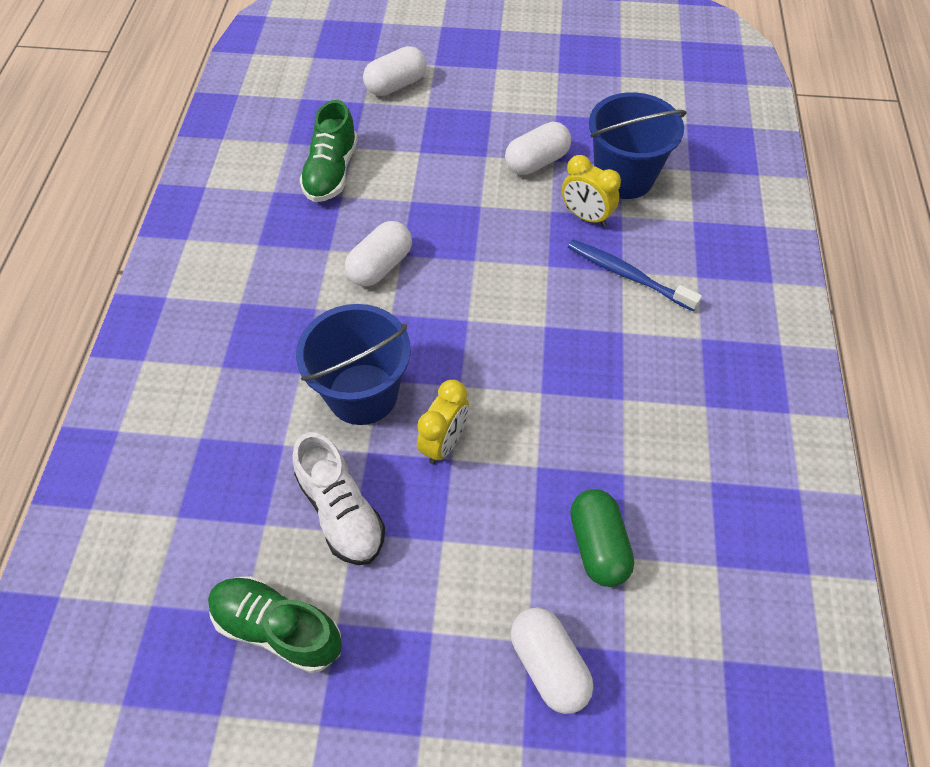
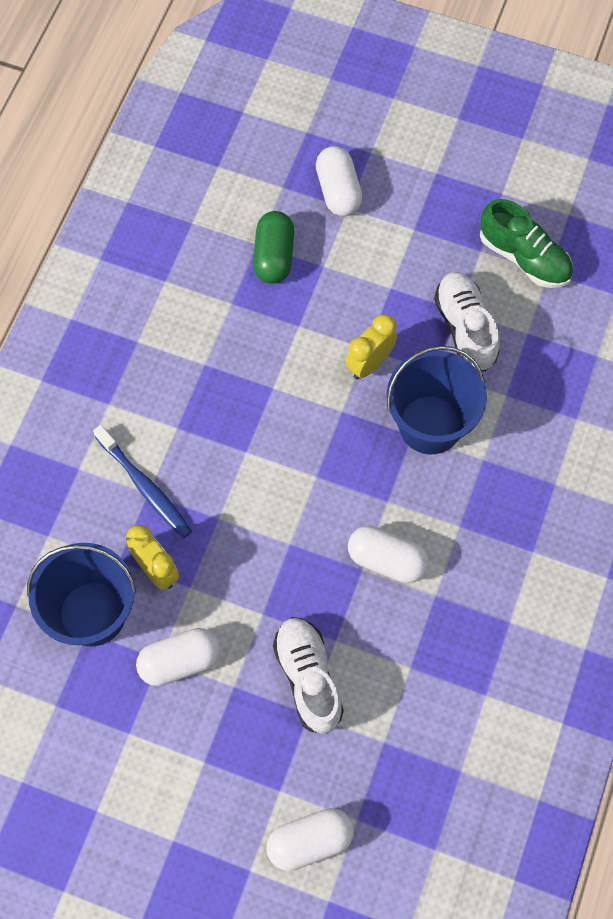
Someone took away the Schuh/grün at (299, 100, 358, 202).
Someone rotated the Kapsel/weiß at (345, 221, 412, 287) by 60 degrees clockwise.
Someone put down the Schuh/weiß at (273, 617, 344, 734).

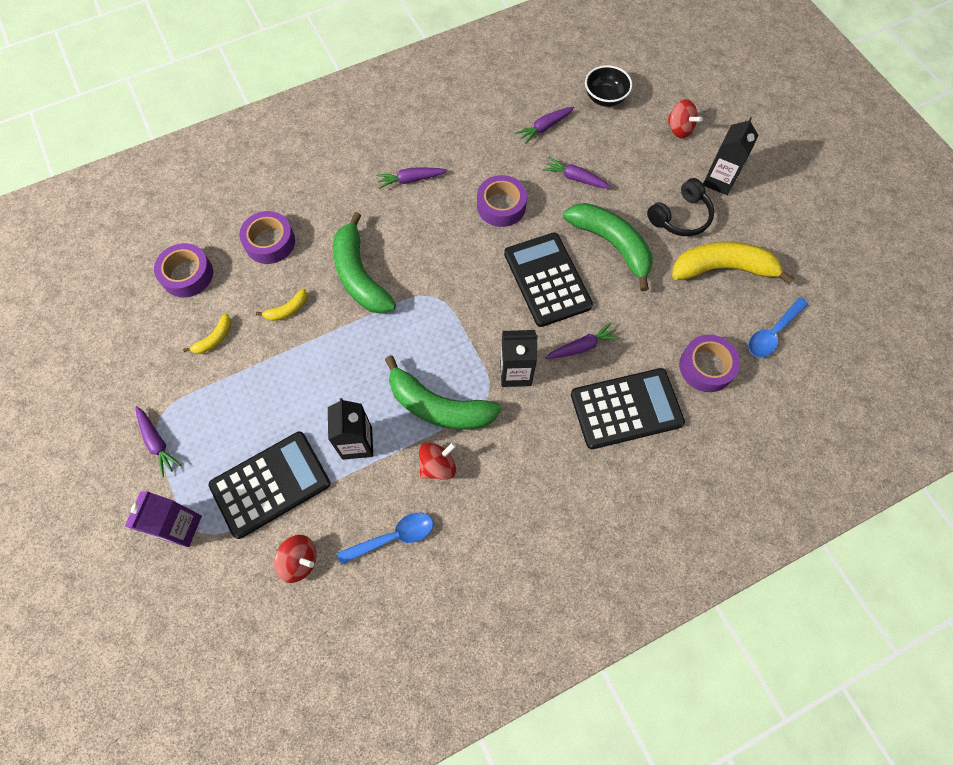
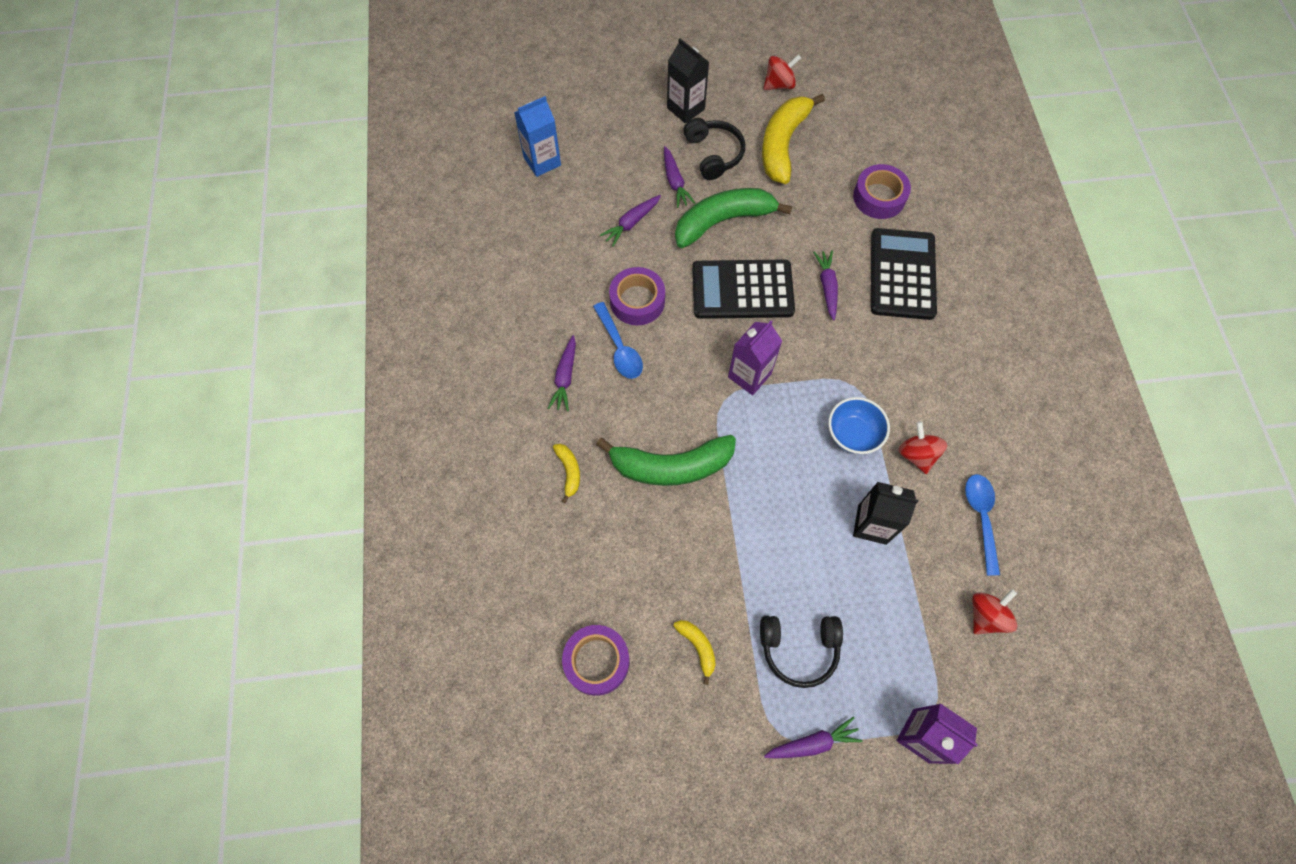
Someone took away the Taschenrechner/schwarz at (209, 431, 331, 539).
Someone took away the Klebeband/lila at (239, 211, 295, 264).
Someone carried the Banane/gelb from (256, 288, 307, 321) to (553, 444, 580, 503).
Someone swapped the Banane/grün at (385, 355, 502, 430) for the Schüssel/blau at (828, 397, 890, 454).
Someone took away the Getränkekarton/schwarz at (500, 330, 538, 387).
Someone carried the Karotte/lila from (516, 106, 574, 144) to (664, 146, 695, 208).
Someone swapped the Schüssel/schwarz at (585, 65, 632, 107) for the Getränkekarton/blau at (514, 96, 561, 177).
Someone carried the Kreisel/rot from (666, 99, 703, 138) to (764, 54, 801, 90).
Someone carried the Löffel/blau from (748, 298, 808, 357) to (593, 302, 643, 379).
Someone put down the Getränkekarton/lila at (728, 321, 782, 395).
Someone put down the Kopfhörer/schwarz at (760, 616, 843, 688).

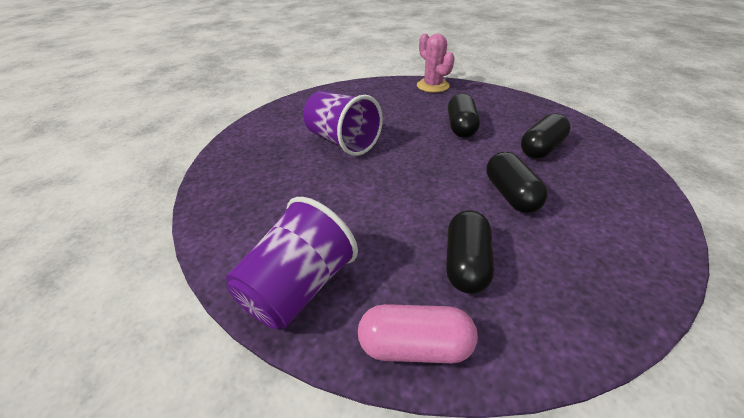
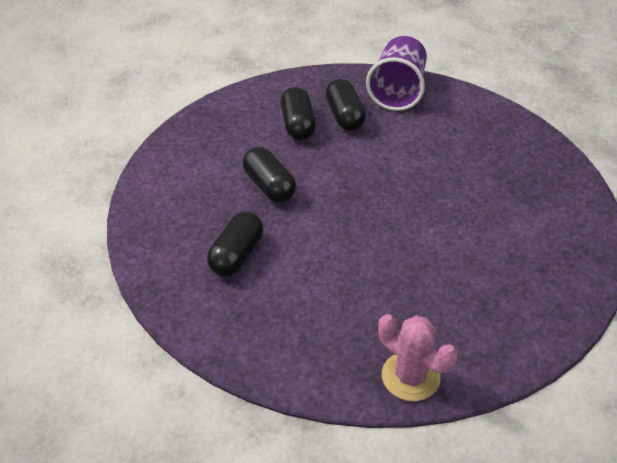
Someone took away the Becher/lila at (303, 91, 383, 156).
Someone took away the Kapsel/rosa at (358, 304, 478, 363).
Someone carried the Kapsel/schwarz from (448, 93, 480, 138) to (325, 79, 366, 131).

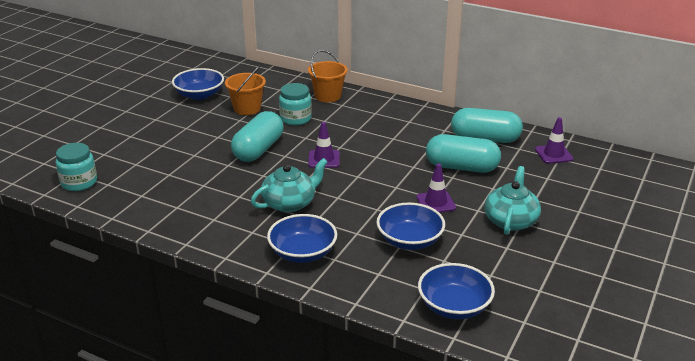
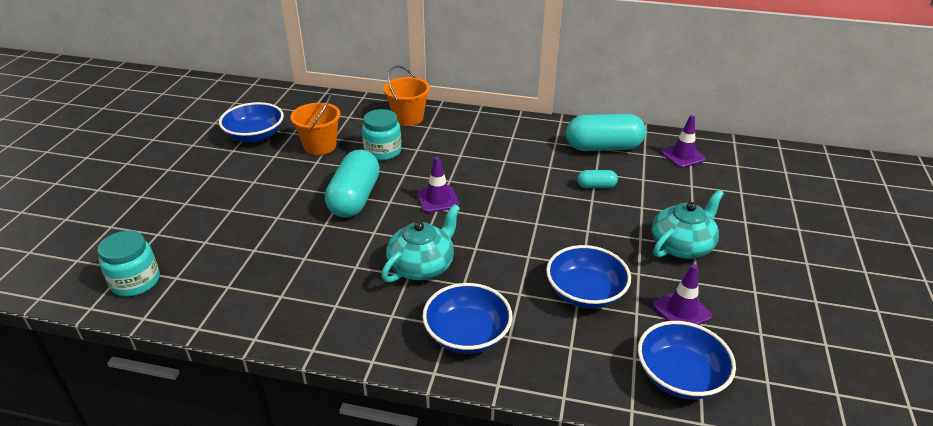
Someone carried the Leitkegel/lila from (416, 163, 456, 213) to (653, 264, 712, 325).
Someone scaled the Kapsel/türkis at (426, 134, 501, 173) by 0.47.
Someone rotated the Teekanne/türkis at (484, 166, 541, 235) by 45 degrees clockwise.

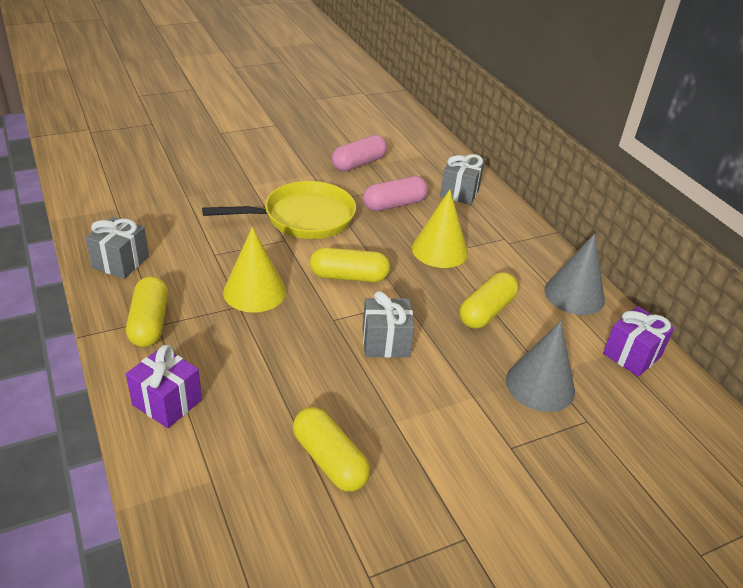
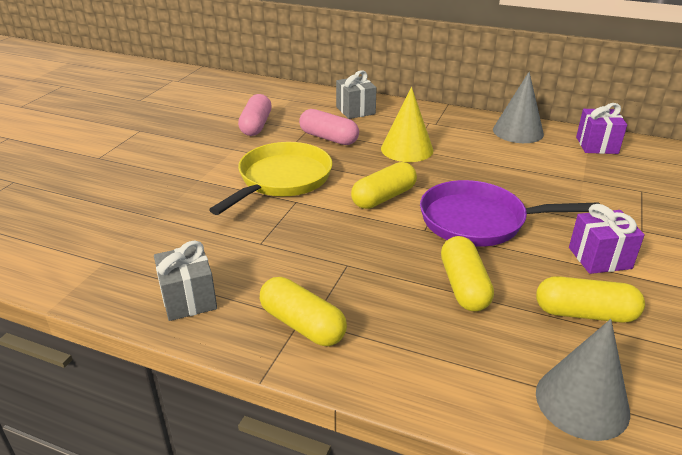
Someone carried the Geschenk/lila from (126, 345, 202, 428) to (569, 204, 645, 274).
Someone took away the Kegel/gelb at (223, 227, 286, 313).
Someone swapped the Geschenk/grau at (362, 291, 415, 358) for the Pfanne/lila at (420, 180, 600, 247).
Someone rotated the Kapsel/rosa at (363, 176, 428, 211) by 75 degrees counterclockwise.
Someone carried the Kapsel/gelb from (460, 272, 518, 329) to (441, 236, 494, 311).
Someone carried the Kegel/grau from (506, 321, 575, 412) to (536, 319, 630, 441).

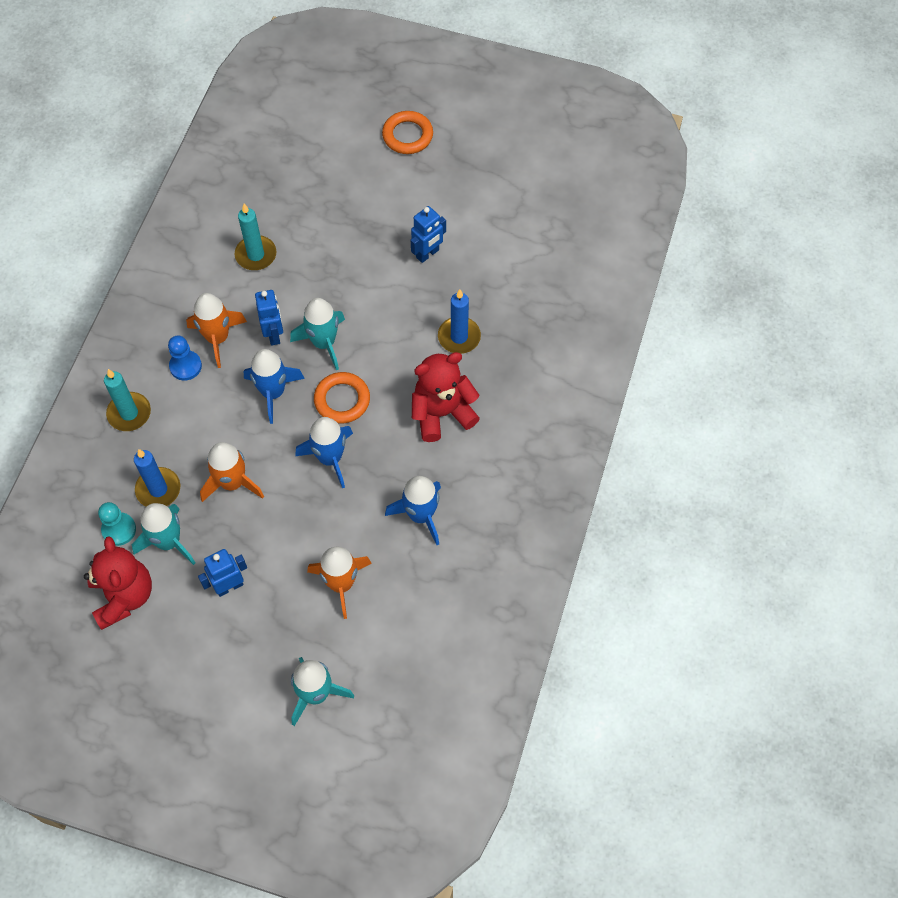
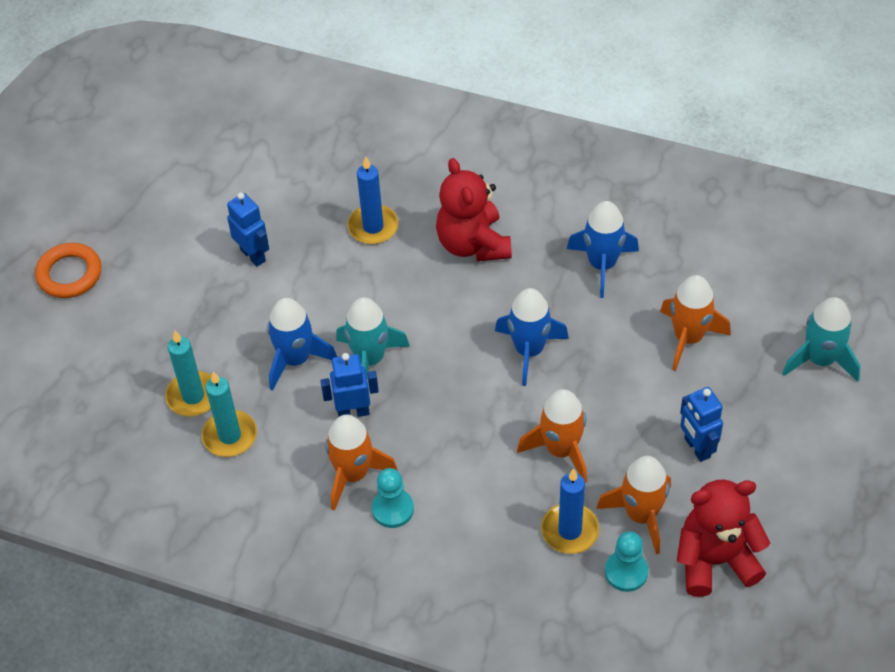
Someone carried the Kerze/türkis from (104, 369, 151, 431) to (165, 331, 211, 416).
Someone repainted the Rakete/türkis at (132, 503, 195, 565), which became the Rakete/orange at (596, 456, 671, 554).
Someone repainted the Bauer/blau at (168, 335, 202, 381), which became the Bauer/türkis at (372, 468, 414, 528).
Someone carried the Rakete/blau from (243, 349, 305, 424) to (267, 298, 337, 391).
Someone took away the Ring/orange at (314, 372, 370, 423).

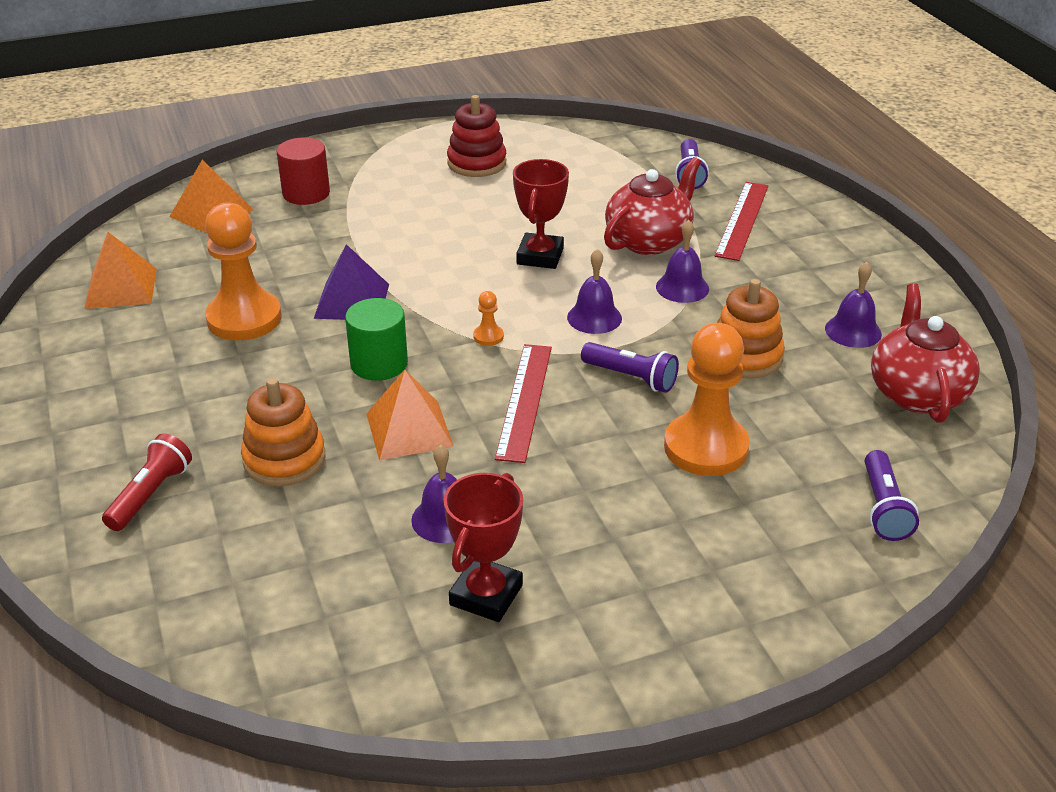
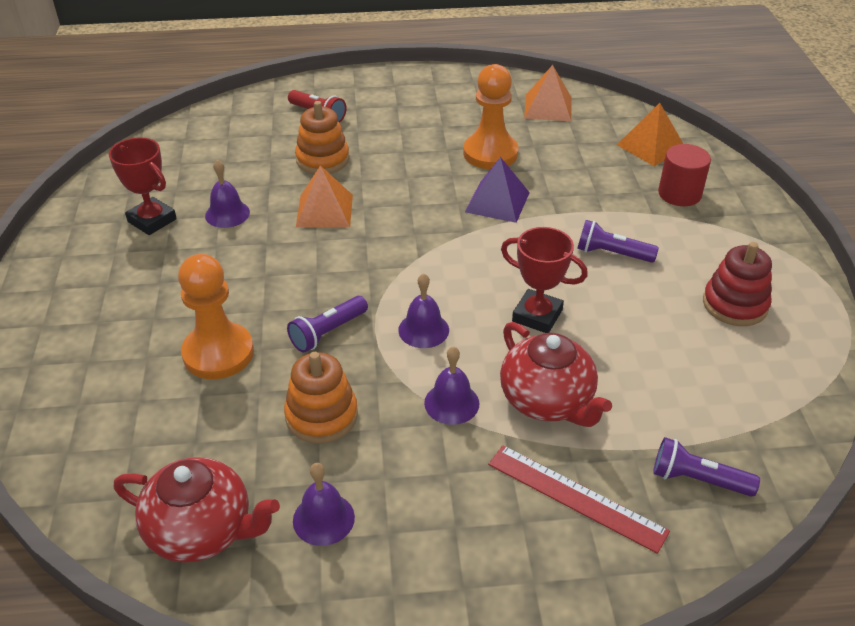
Someone took away the Vollzylinder/grün at (345, 298, 408, 381).
Someone took away the Bauer/orange at (473, 291, 504, 346).
Someone took away the Lineal/rot at (495, 344, 552, 463).
Someone carried the Taschenlampe/lila from (865, 450, 919, 541) to (577, 220, 659, 263).

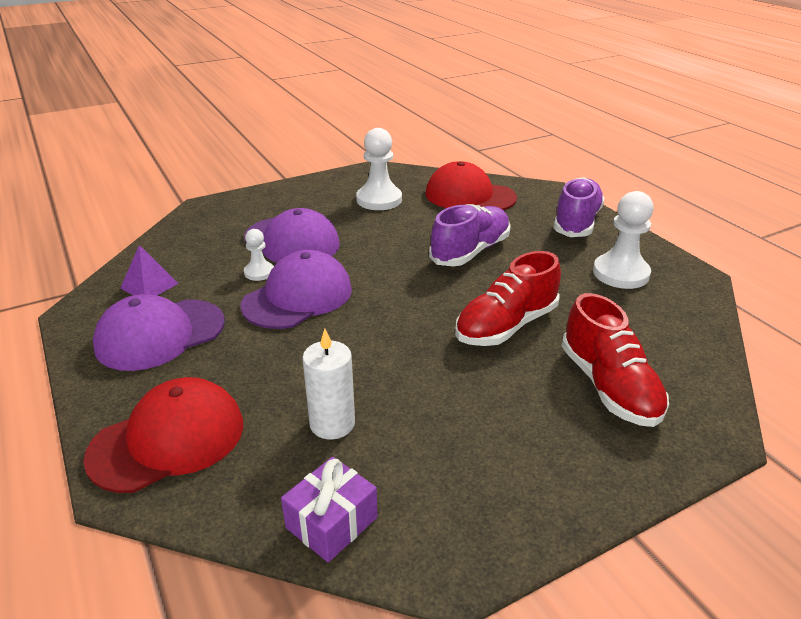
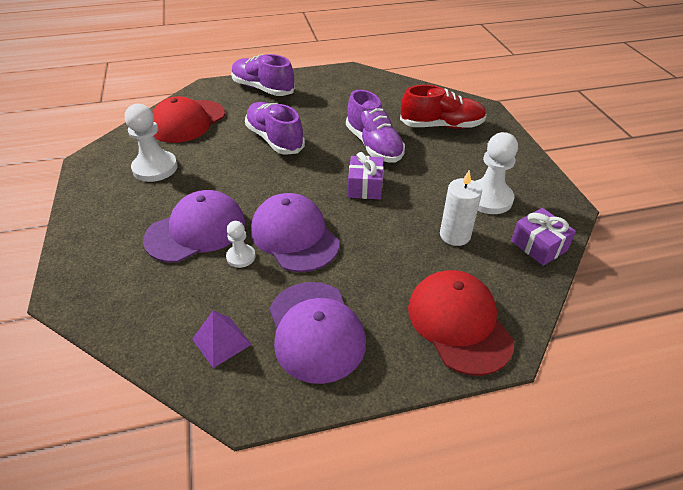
Someone repainted the Schuh/rot at (455, 251, 561, 346), which became the Schuh/lila at (346, 90, 405, 162).
Someone carried the Bauer/weiß from (593, 191, 654, 289) to (475, 132, 518, 214).
Someone put down the Geschenk/lila at (348, 152, 384, 199).

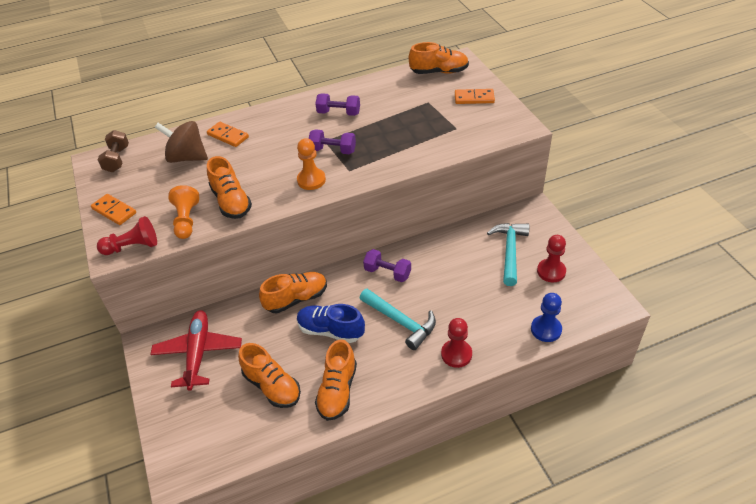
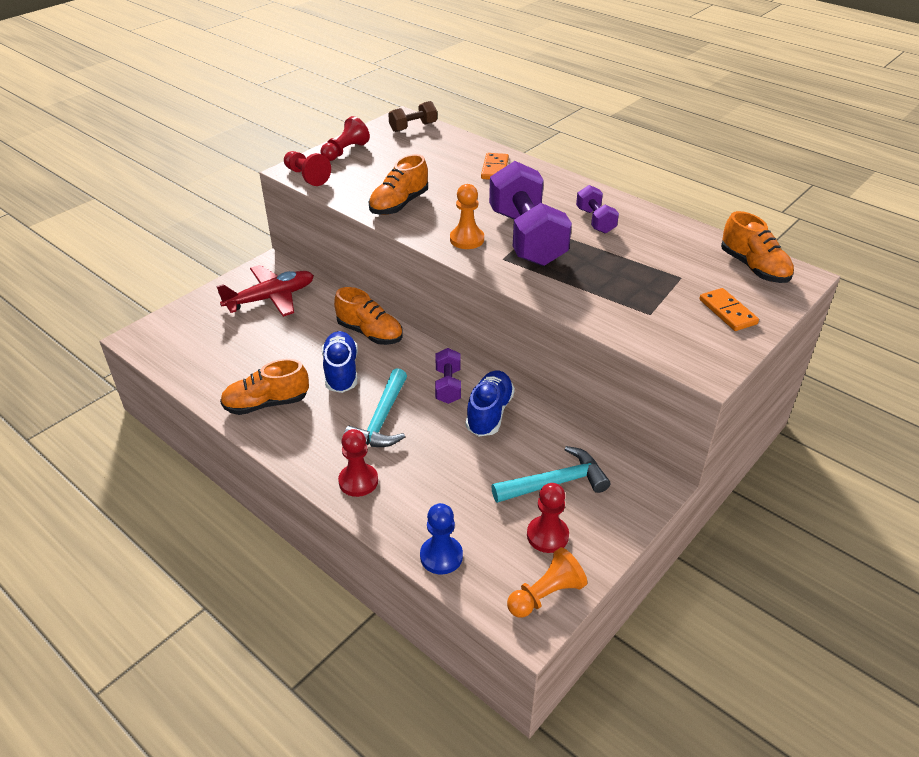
Someone swapped the Dominostein/orange at (91, 194, 136, 225) for the Bauer/rot at (320, 116, 370, 161).
Someone took away the Kreisel/braun at (155, 121, 208, 163).
Someone carried the Bauer/orange from (168, 185, 199, 239) to (507, 547, 587, 618).
Someone took away the Schuh/orange at (238, 343, 301, 408).
Someone scaled the Hantel/lila at (309, 129, 356, 154) by 2.07.
Someone put down the Schuh/blau at (466, 371, 515, 436).

